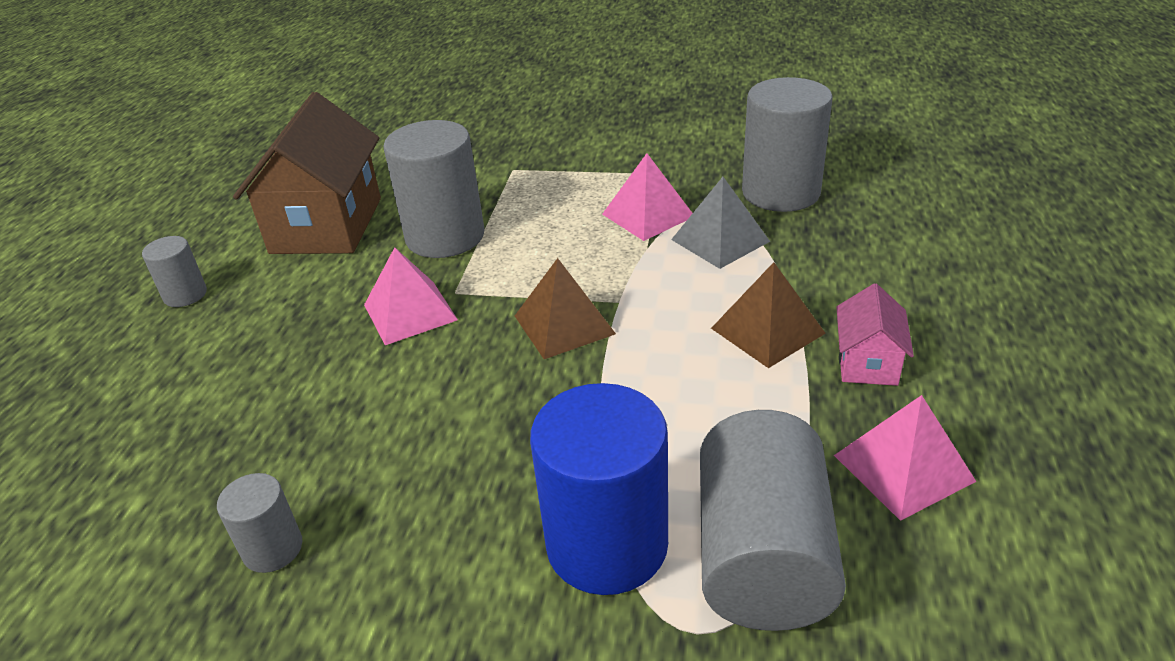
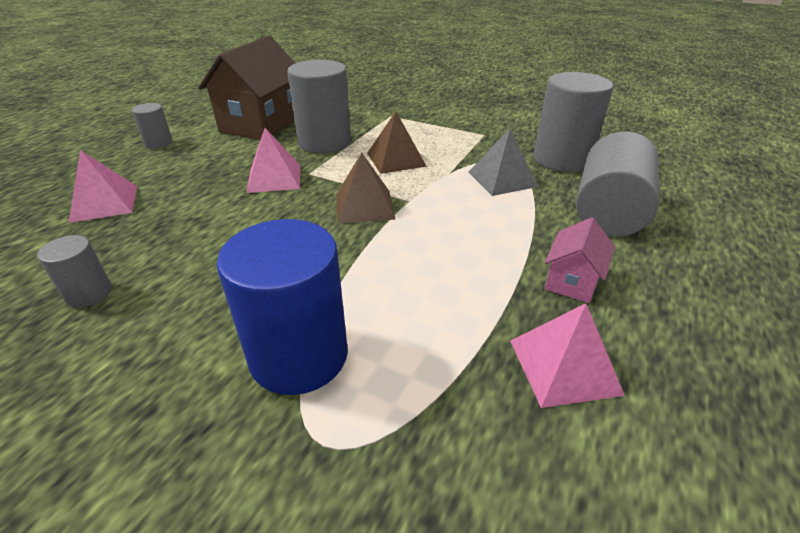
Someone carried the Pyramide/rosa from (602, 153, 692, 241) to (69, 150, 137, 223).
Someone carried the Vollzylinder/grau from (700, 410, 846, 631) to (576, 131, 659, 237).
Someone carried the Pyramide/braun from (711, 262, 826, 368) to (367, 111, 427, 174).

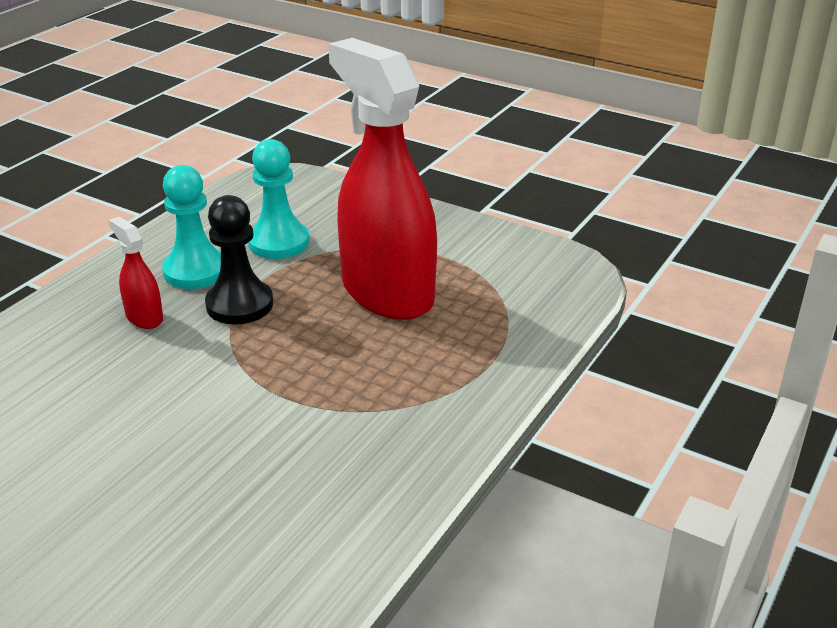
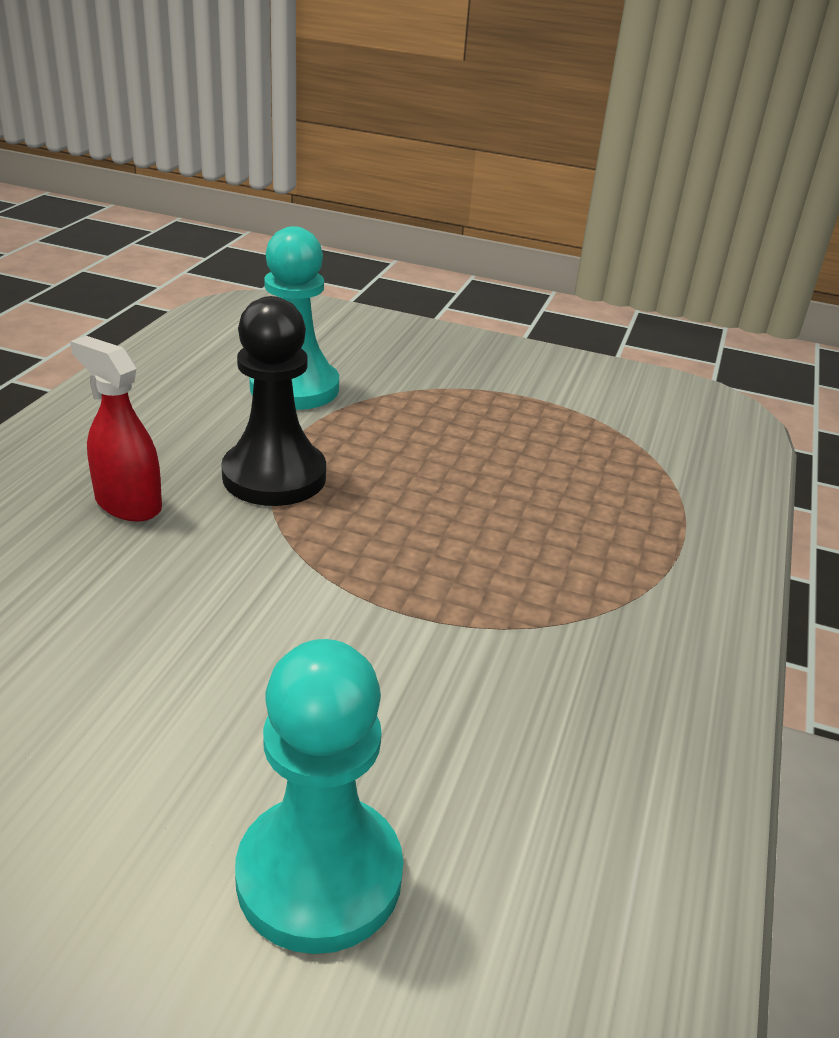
Someone carried the Bauer/türkis from (162, 165, 221, 289) to (235, 639, 403, 954).
Someone took away the Sprühflasche/rot at (328, 38, 437, 320).

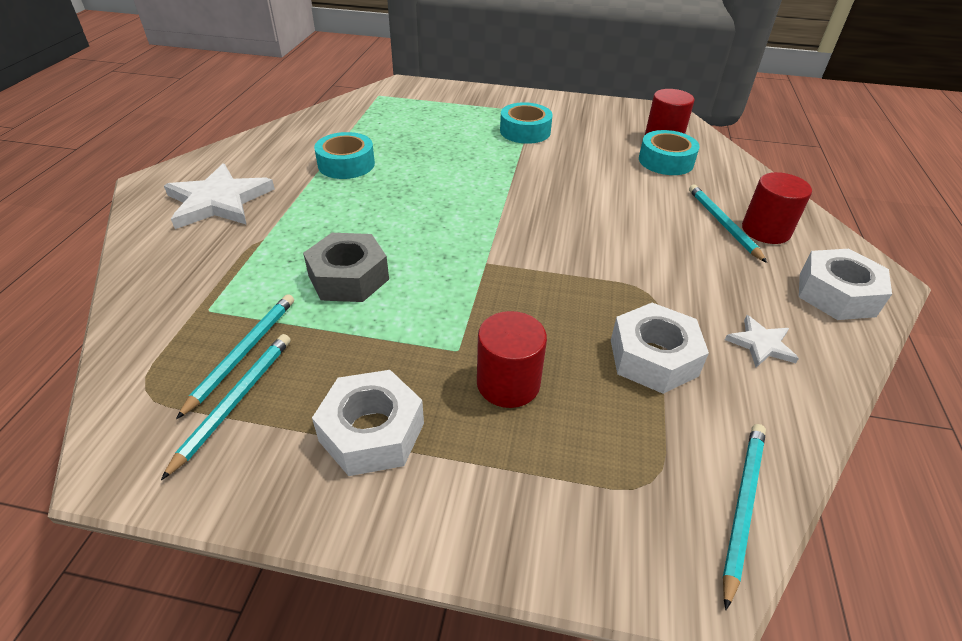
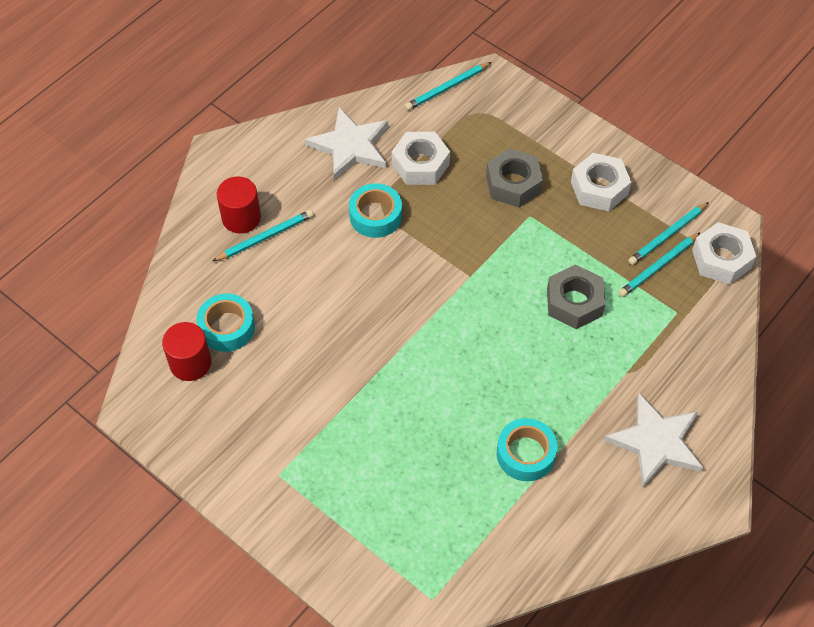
Someone swapped the Vollzylinder/rot at (477, 311, 547, 408) for the Sechskantmutter/grau at (486, 148, 543, 208).
Someone carried the Klebeband/türkis from (500, 102, 553, 144) to (349, 183, 402, 238).
Someone rotated the Bleistift/türkis at (689, 184, 767, 263) by 135 degrees counterclockwise.
Someone scaled the Stern/weiß at (725, 315, 799, 367) by 1.98.
Someone carried the Sechskantmutter/weiß from (799, 249, 892, 320) to (692, 222, 756, 285).

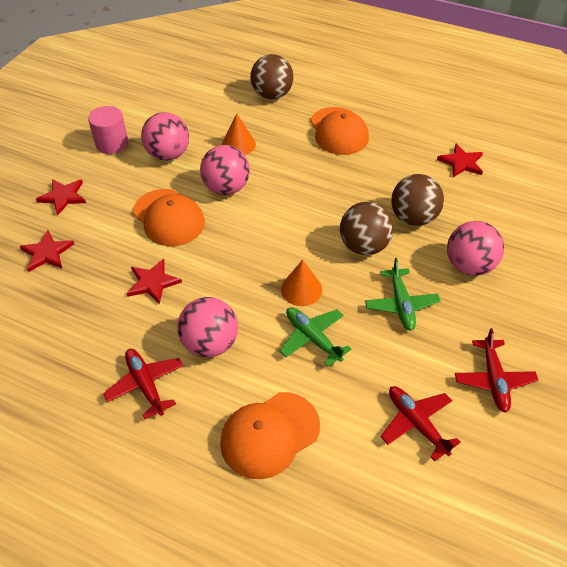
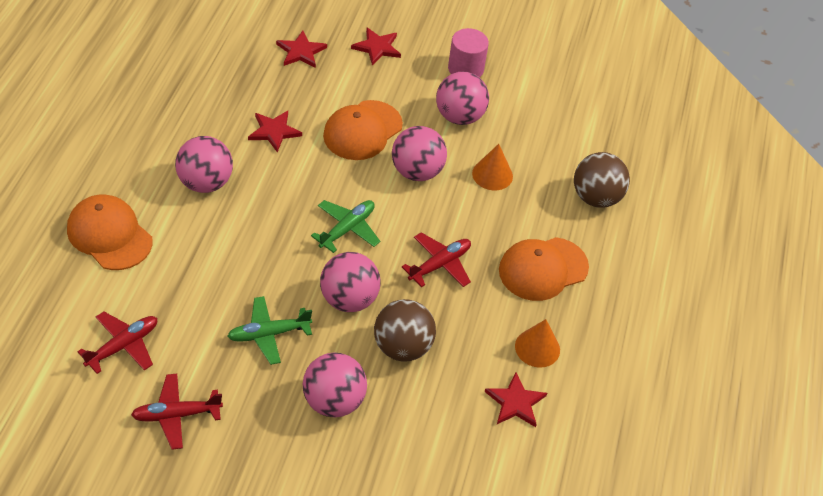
Someone carried the Flugzeug/rot from (103, 349, 183, 419) to (402, 232, 471, 287).
Someone carried the Flugzeug/grün from (279, 307, 351, 367) to (311, 200, 380, 253).
Someone carried the Kegel/orange from (281, 260, 322, 306) to (515, 319, 560, 368).
Someone repainted the Ball/braun at (340, 202, 394, 255), which became the Ball/rosa at (320, 252, 381, 312).

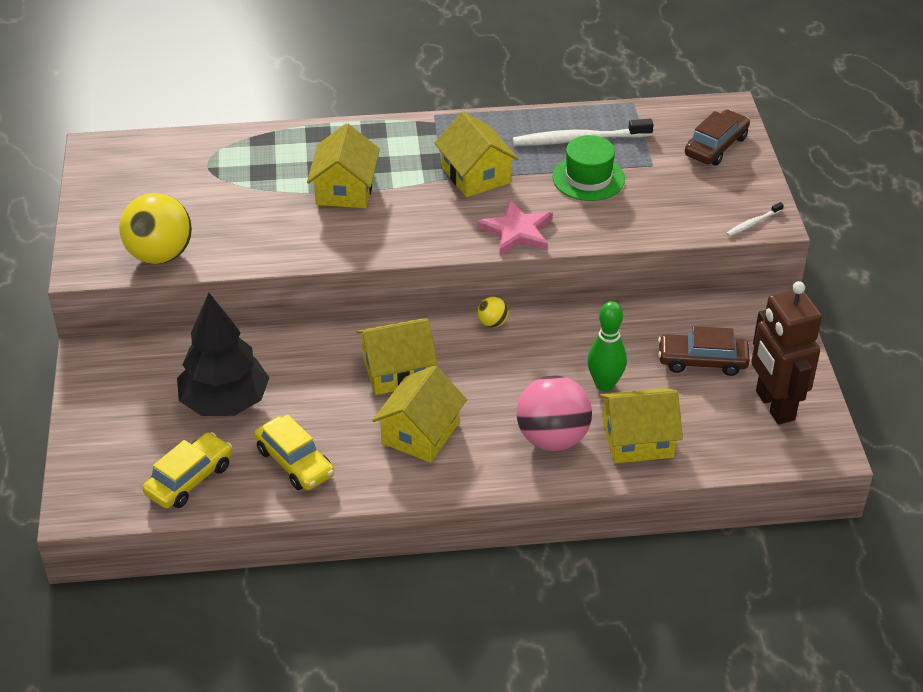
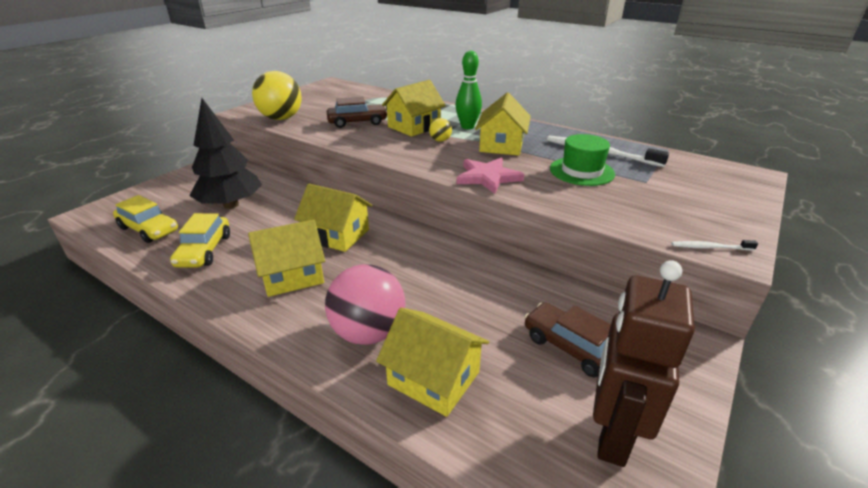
Someone rotated the Auto/gelb at (142, 432, 232, 509) by 45 degrees clockwise.
Someone carried the Ball/gelb from (478, 297, 509, 328) to (429, 118, 452, 142).
Someone carried the Bowlingkegel/grün from (587, 301, 627, 391) to (456, 50, 482, 129).
Someone carried the Auto/braun from (685, 109, 750, 166) to (327, 97, 387, 128).

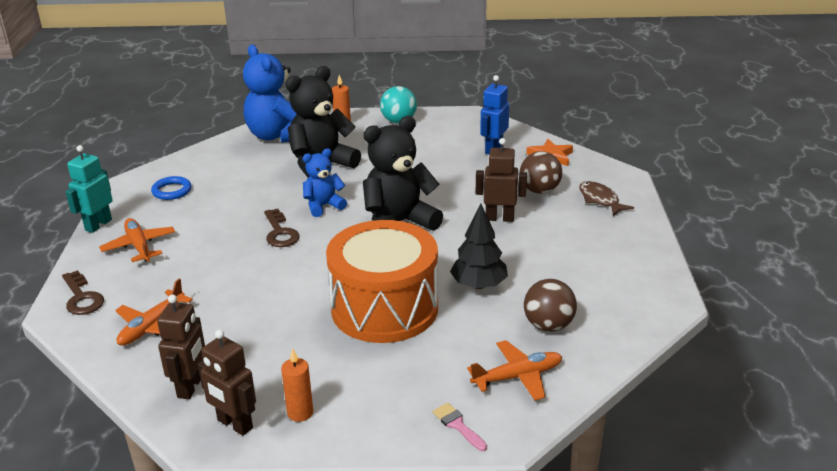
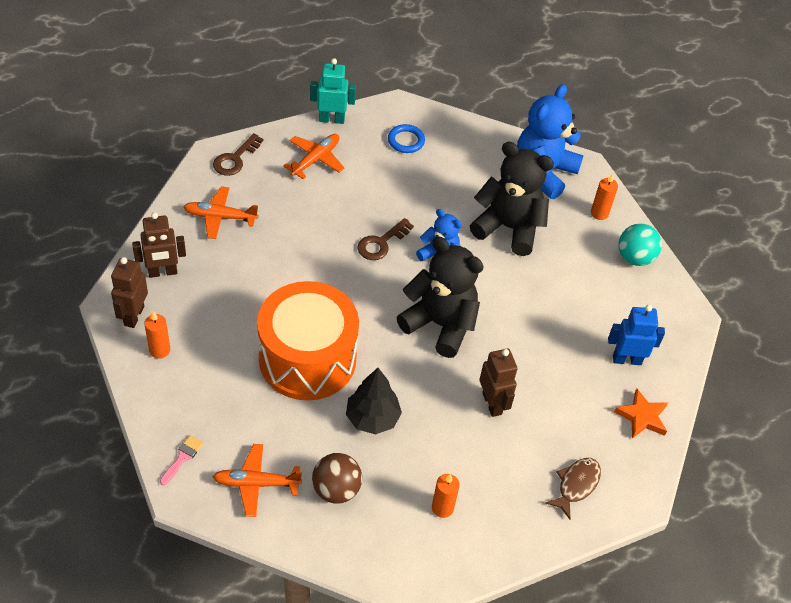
Someone rotated the Flugzeug/orange at (467, 340, 562, 400) by 135 degrees clockwise.
Someone took away the Ball/braun at (520, 151, 562, 194).
Someone put down the Kerze/orange at (432, 474, 460, 518).

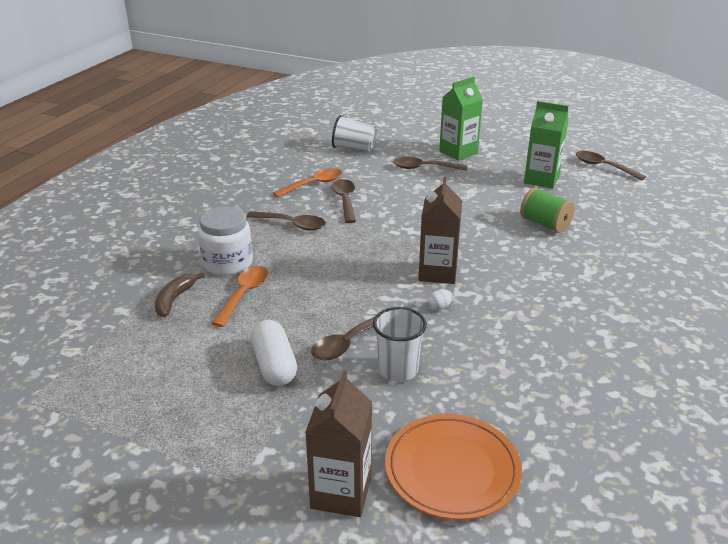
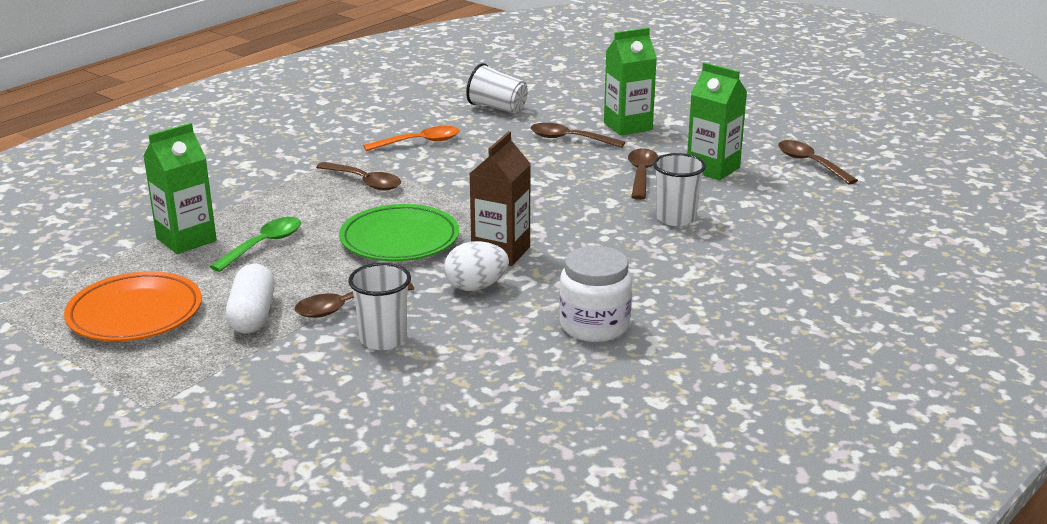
Someone swapped the Banane/braun at (155, 273, 205, 317) for the Getränkekarton/grün at (143, 123, 217, 254).
Someone carried the Einmachglas/weiß from (198, 207, 253, 276) to (559, 246, 632, 342).
Someone repainted the Löffel/orange at (211, 266, 268, 327), which became the Löffel/grün at (210, 217, 301, 272).
Someone took away the Getränkekarton/braun at (305, 370, 372, 517).
Someone carried the Löffel/braun from (331, 179, 356, 223) to (628, 148, 658, 200).
Someone carried the Teller/orange from (385, 414, 522, 520) to (64, 271, 202, 341).
Someone scaled the Ei/weiß at (428, 289, 453, 310) by 2.00.
Someone swapped the Garnrolle/grün at (520, 187, 575, 233) for the Becher/weiß at (653, 153, 706, 226).
Someone put down the Teller/grün at (339, 204, 459, 261).

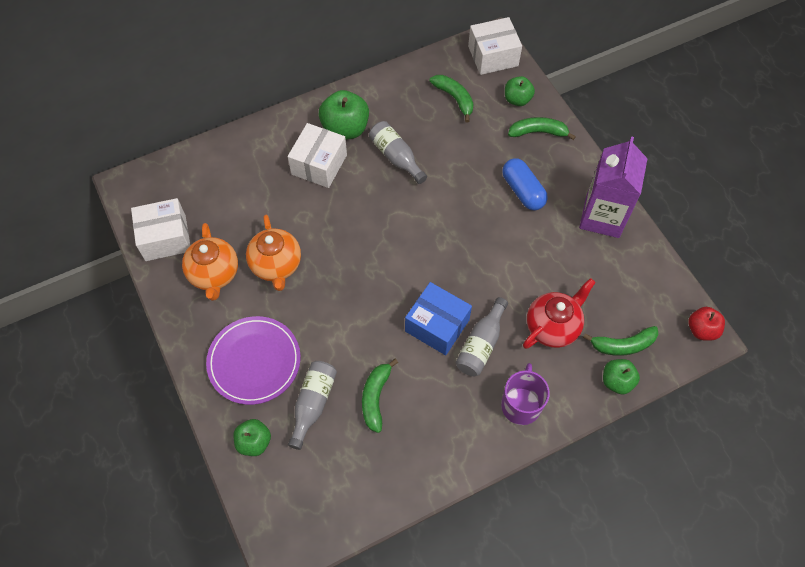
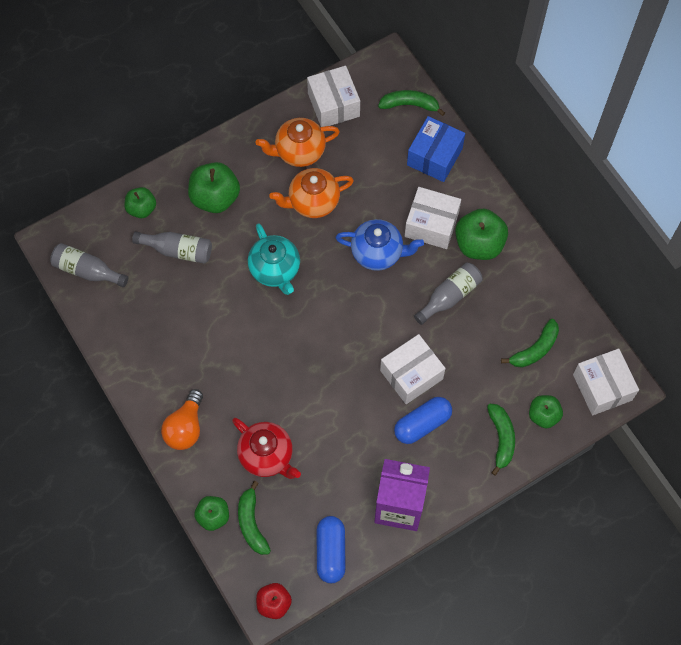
Someone swapped the Teller/lila at (206, 316, 301, 405) for the Apfel/grün at (188, 162, 240, 213).
Someone carried the Banane/grün from (362, 359, 398, 433) to (378, 90, 445, 116).
Someone carried the Schachtel/blau from (405, 282, 472, 355) to (407, 116, 465, 182).
Someone carried the Flasche/grau from (456, 297, 508, 376) to (50, 243, 128, 287).
Someone swapped the Tasse/lila at (501, 363, 550, 425) for the Glühbirne/orange at (161, 389, 203, 450).
Someone put down the Teekanne/türkis at (248, 223, 300, 295).
Someone put down the Kapsel/blau at (317, 516, 346, 583).
Someone put down the Teekanne/blau at (336, 219, 424, 271).
Someone put down the Schachtel/weiß at (380, 334, 446, 404).

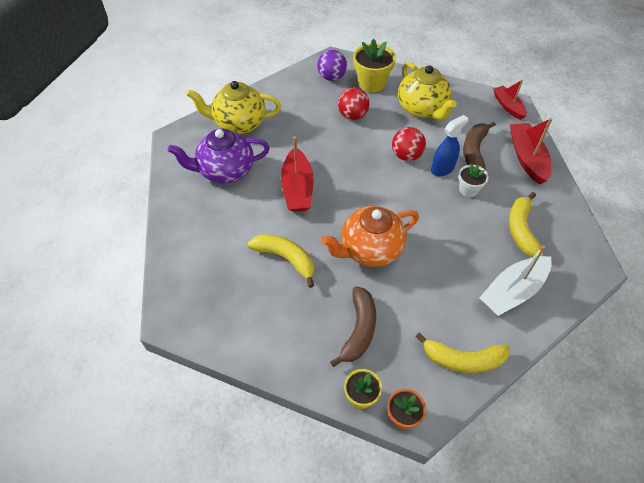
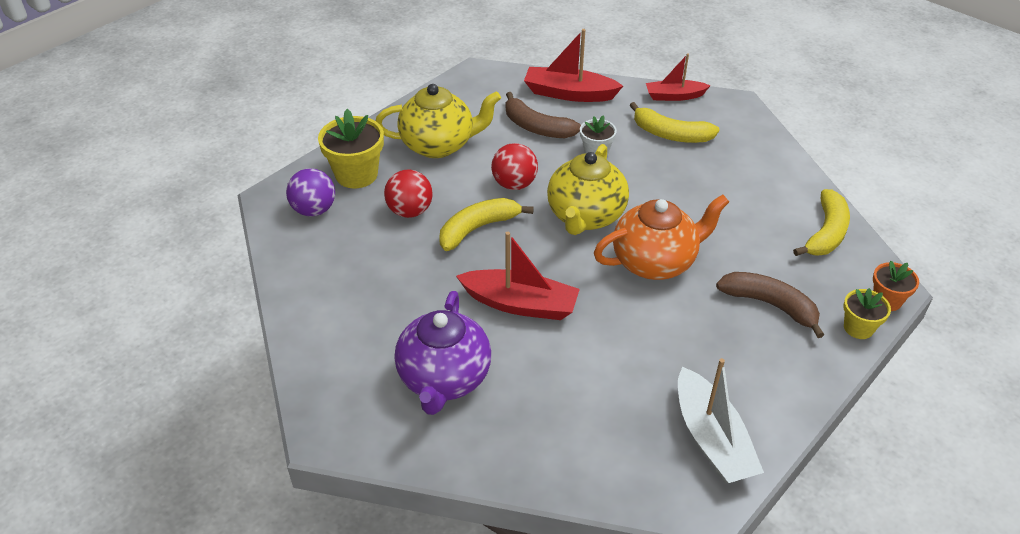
Someone carried the Teekanne/gelb from (187, 81, 281, 134) to (547, 144, 629, 235).
Someone carried the Banane/gelb from (248, 234, 314, 288) to (439, 198, 534, 251).
Someone rotated the Teekanne/orange at (322, 206, 419, 267) by 105 degrees counterclockwise.
Someone took away the Sprühflasche/blau at (431, 115, 469, 177).
Someone carried the Boot/weiß from (479, 245, 552, 316) to (678, 358, 764, 483).
Someone carried the Boot/rot from (493, 80, 527, 120) to (646, 53, 711, 101).

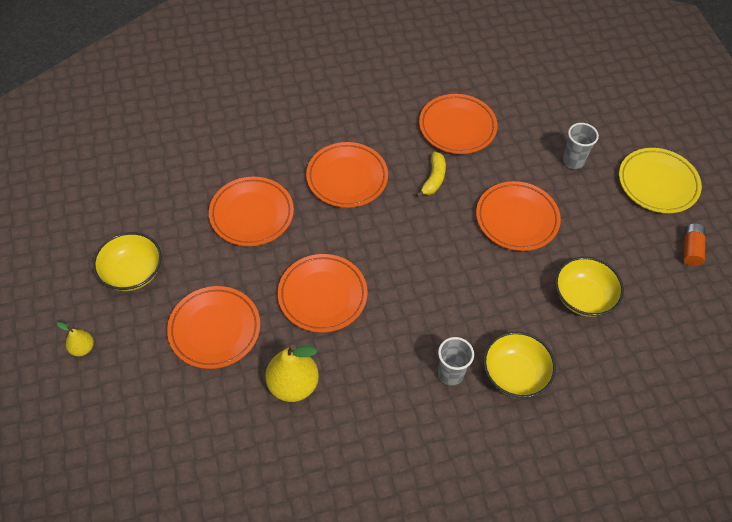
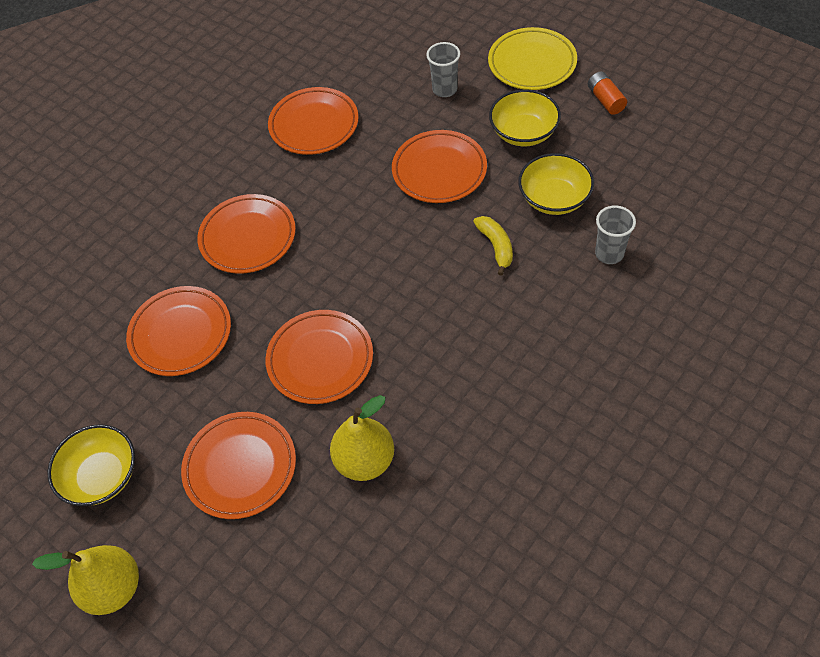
Someone scaled the Birne/gelb at (57, 322, 94, 356) by 1.92.
Someone carried the Banane/gelb from (416, 151, 446, 198) to (473, 216, 513, 276).
Someone carried the Becher/grau from (438, 337, 474, 386) to (595, 206, 636, 264).
Someone carried the Schüssel/gelb from (483, 332, 556, 398) to (489, 89, 561, 146).

